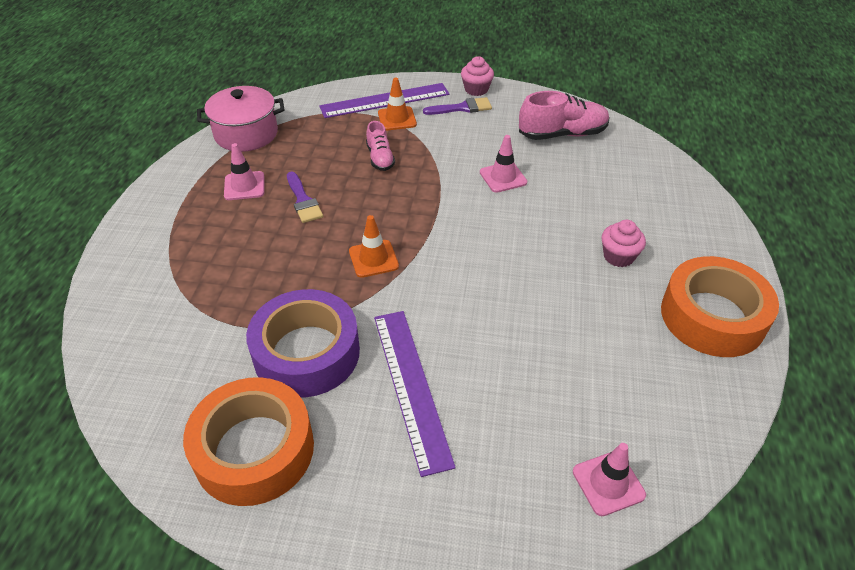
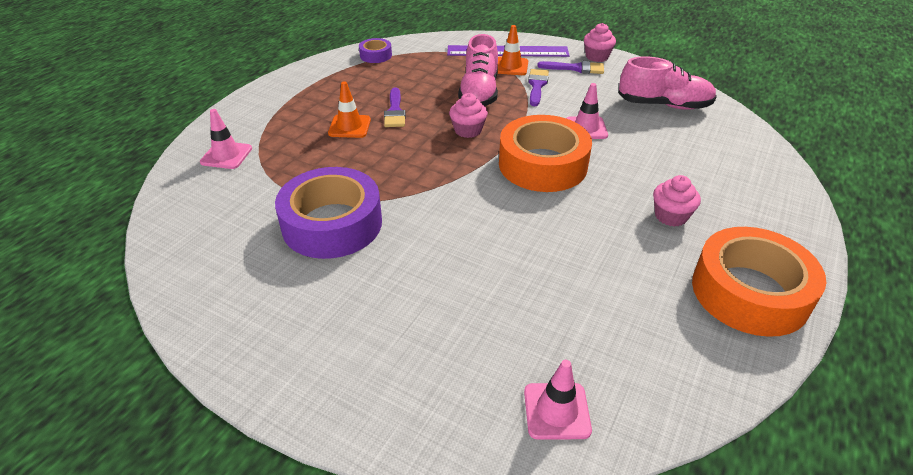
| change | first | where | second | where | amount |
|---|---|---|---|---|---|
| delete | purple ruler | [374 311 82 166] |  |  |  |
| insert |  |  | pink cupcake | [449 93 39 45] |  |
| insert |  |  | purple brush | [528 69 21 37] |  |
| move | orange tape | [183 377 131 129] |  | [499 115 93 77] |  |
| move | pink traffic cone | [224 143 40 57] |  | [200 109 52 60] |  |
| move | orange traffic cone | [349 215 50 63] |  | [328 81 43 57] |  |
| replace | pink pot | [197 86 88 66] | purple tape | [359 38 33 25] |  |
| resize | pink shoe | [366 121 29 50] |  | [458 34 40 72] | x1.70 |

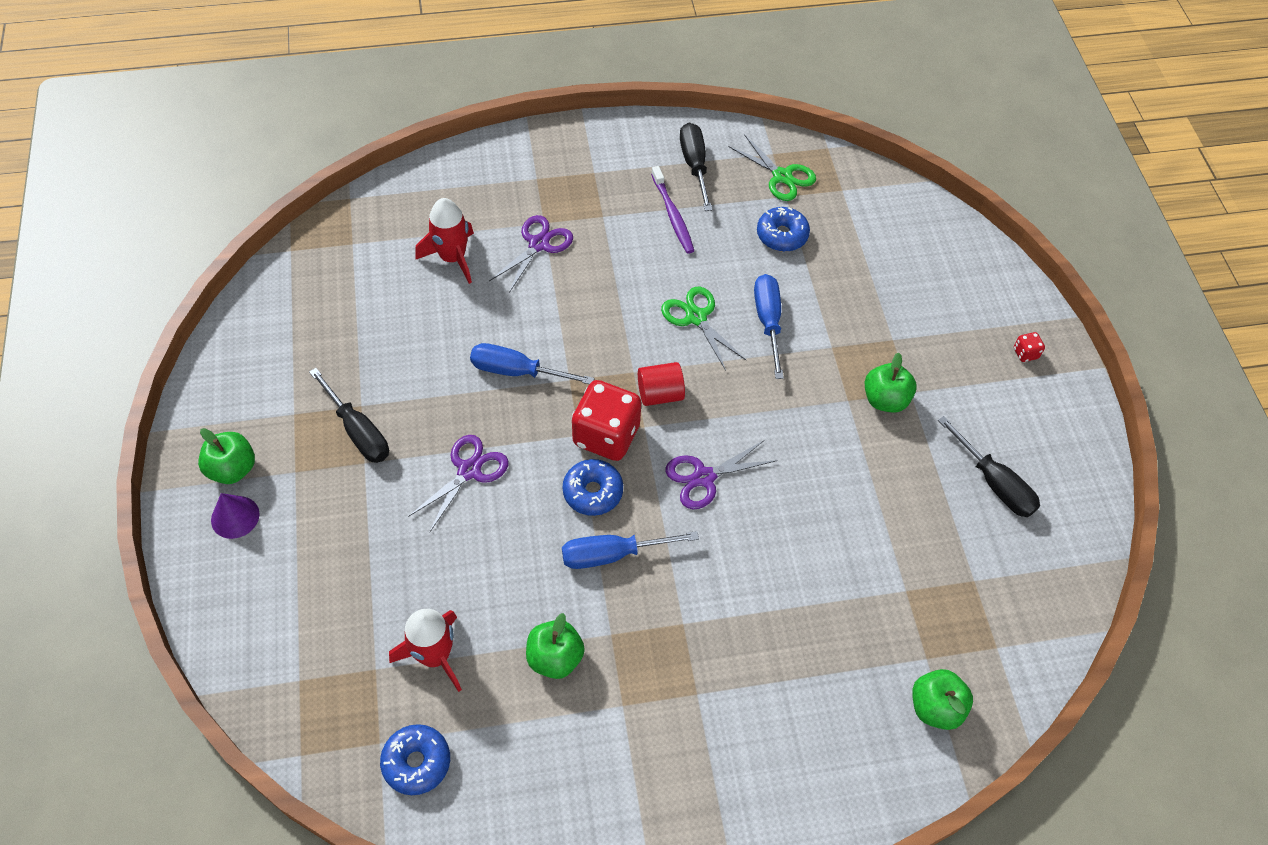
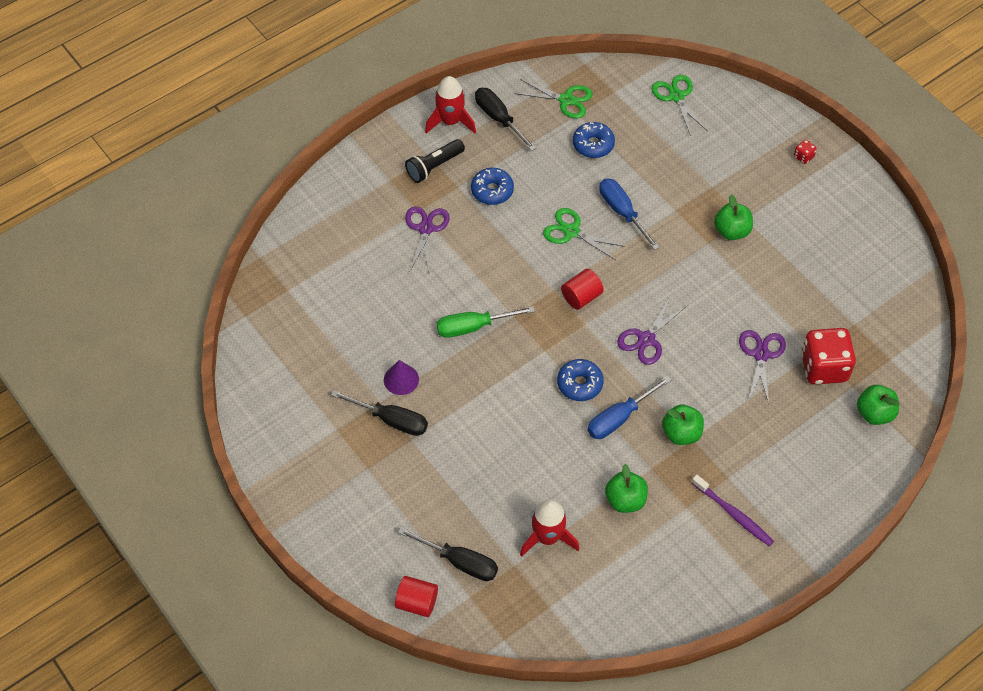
| change | first | where | second | where | amount |
|---|---|---|---|---|---|
| insert |  |  | red cylinder | [395 576 43 41] |  |
| insert |  |  | black flashlight | [405 139 60 44] |  |
| insert |  |  | green scissors | [652 75 56 61] |  |
| move | green apple | [198 428 57 56] |  | [662 404 42 41] |  |
| move | purple cone | [211 493 48 46] |  | [384 360 35 35] |  |
| move | blue donut | [380 724 70 71] |  | [471 168 43 37] |  |
| move | purple scissors | [408 435 100 97] |  | [739 330 47 74] |  |
| move | red rocket | [416 198 58 86] |  | [425 76 51 58] |  |
| move | red dice | [572 380 69 81] |  | [801 328 55 57] |  |
| move | purple toothbrush | [651 166 43 88] |  | [692 475 82 71] |  |
| move | black screwdriver | [938 416 102 101] |  | [398 527 100 54] |  |
| recolor | blue screwdriver | [470 343 125 41] | green screwdriver | [437 306 98 32] |  |

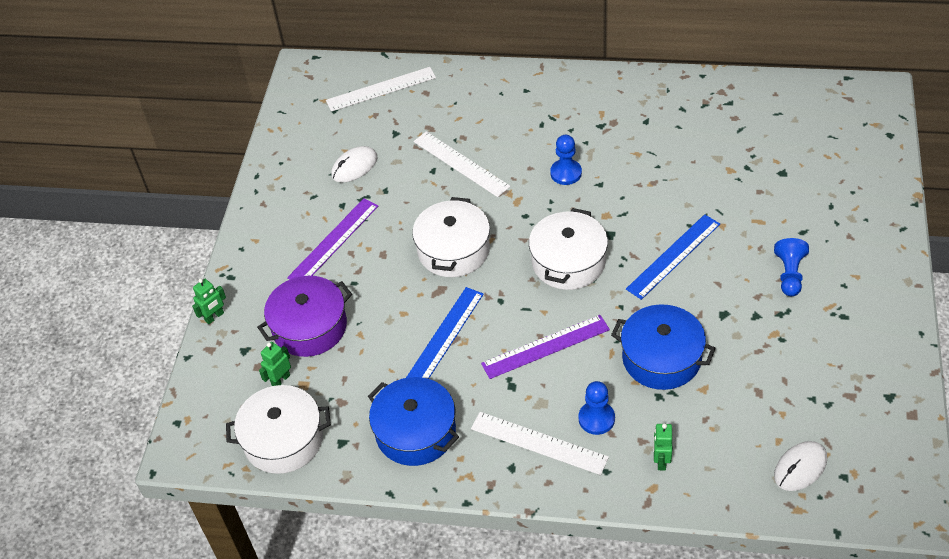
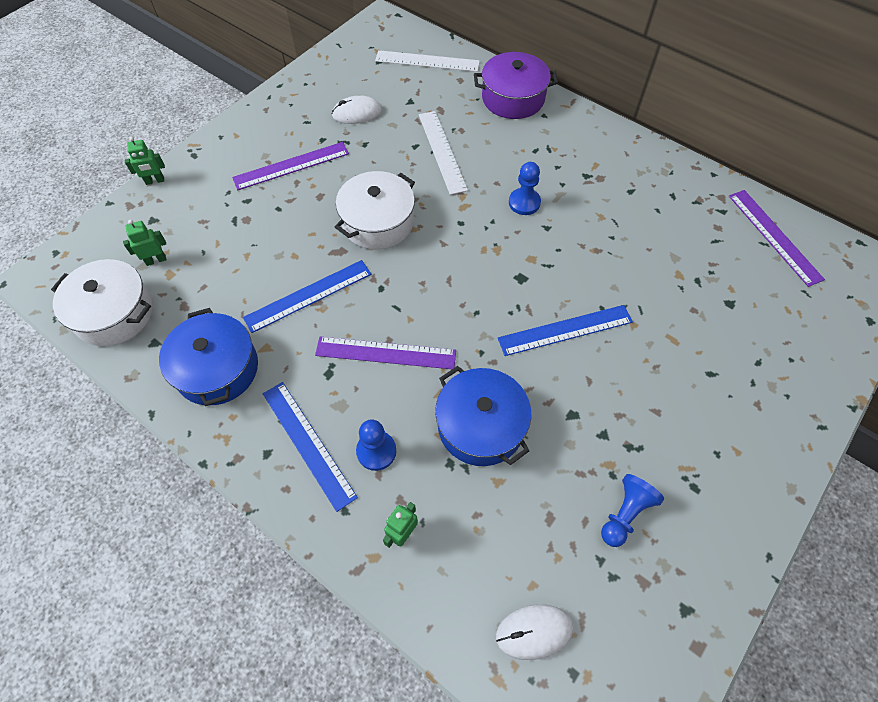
| change | first | where | second | where | amount |
|---|---|---|---|---|---|
| delete | white pot | [529 208 79 82] |  |  |  |
| insert |  |  | purple ruler | [729 190 96 97] |  |
| move | purple pot | [257 276 95 81] |  | [474 52 84 67] |  |
| move | blue pawn | [774 238 35 58] |  | [601 474 63 73] |  |
| recolor | white ruler | [471 412 138 63] | blue ruler | [263 382 95 130] |  |

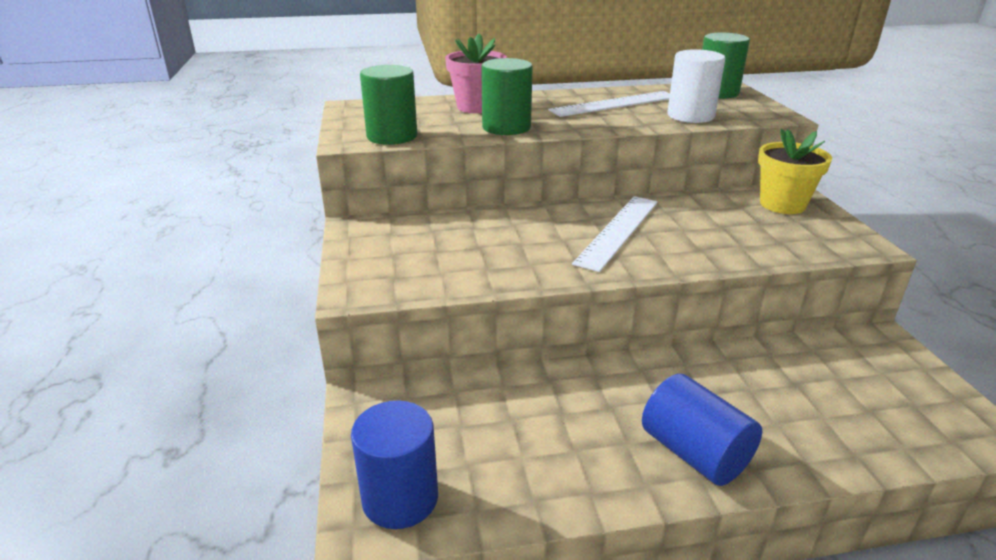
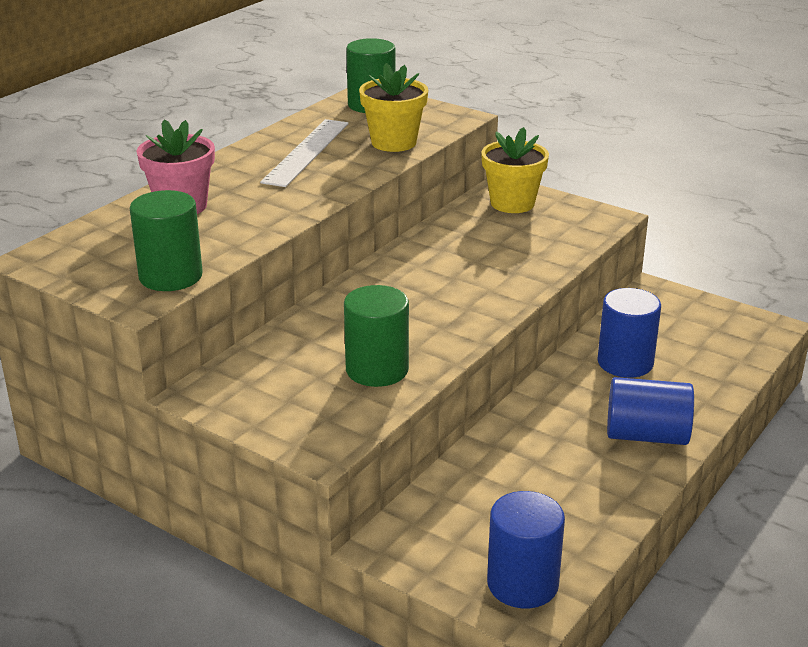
| change | first | where | second | where | amount |
|---|---|---|---|---|---|
| delete | white ruler | [572 196 86 76] |  |  |  |
| insert |  |  | blue cylinder | [597 288 64 90] |  |
| move | green cylinder | [481 58 52 77] |  | [344 285 65 102] |  |
| replace | white cylinder | [667 49 58 74] | yellow flower pot | [359 63 69 89] |  |

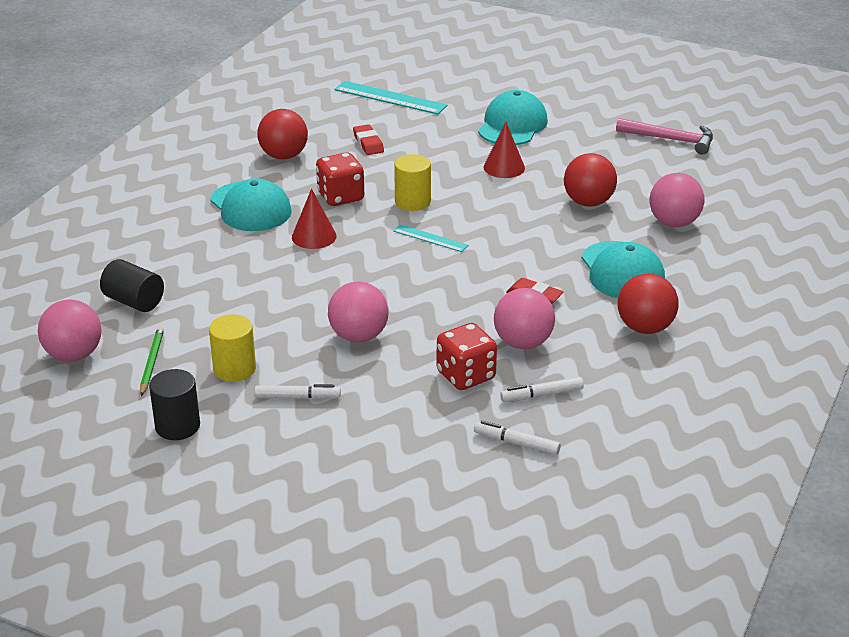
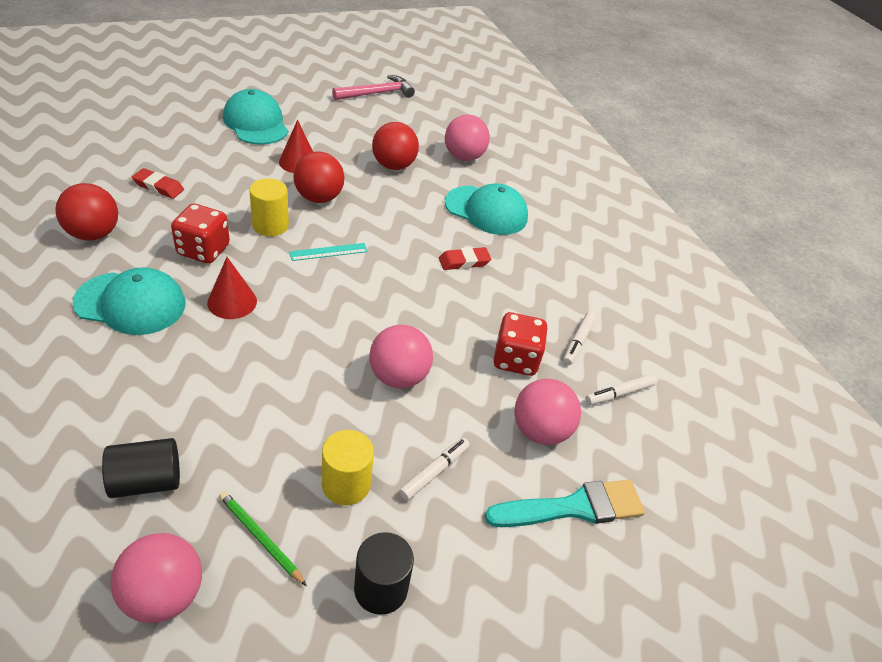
| change | first | where | second | where | amount |
|---|---|---|---|---|---|
| delete | turquoise ruler | [334 81 113 34] |  |  |  |
| insert |  |  | turquoise brush | [485 479 160 48] |  |
| move | pink ball | [494 288 61 61] |  | [514 379 67 66] |  |
| move | red ball | [618 274 61 60] |  | [293 152 51 51] |  |

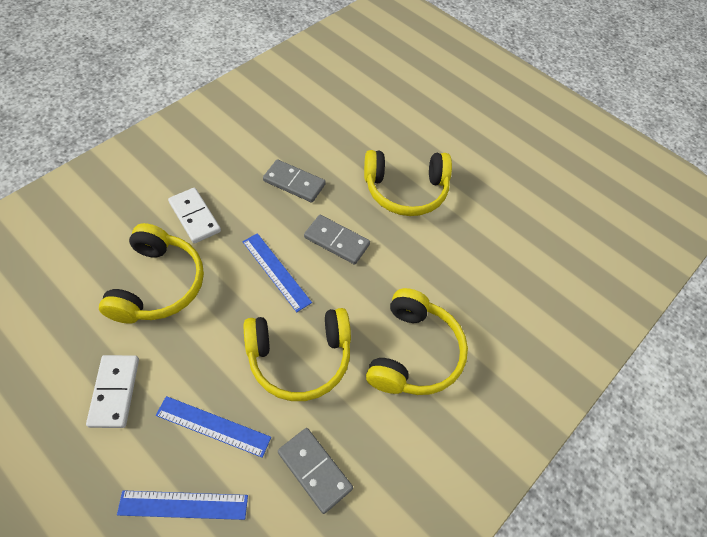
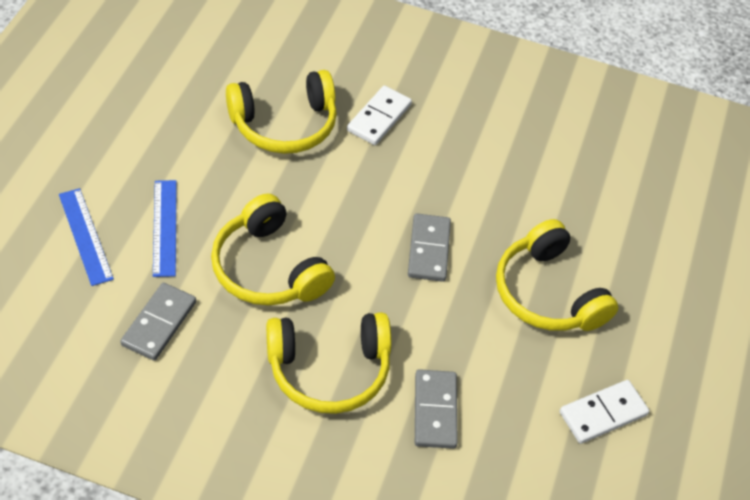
| change | first | where | second | where | amount |
|---|---|---|---|---|---|
| delete | blue ruler | [242 233 70 79] |  |  |  |
| move | white domino | [86 355 53 73] |  | [560 380 89 64] |  |
| move | grey domino | [263 159 63 44] |  | [415 369 43 80] |  |

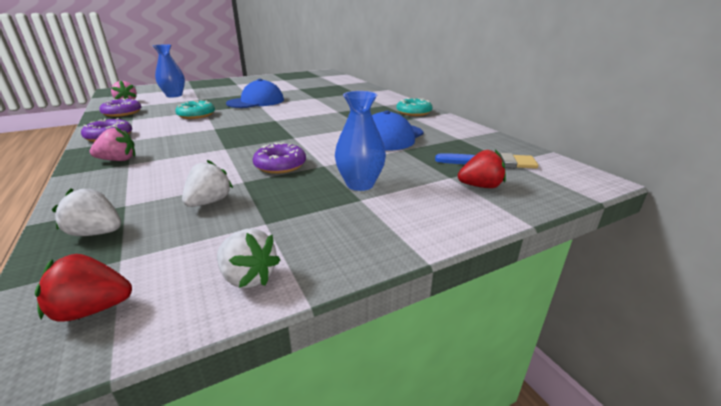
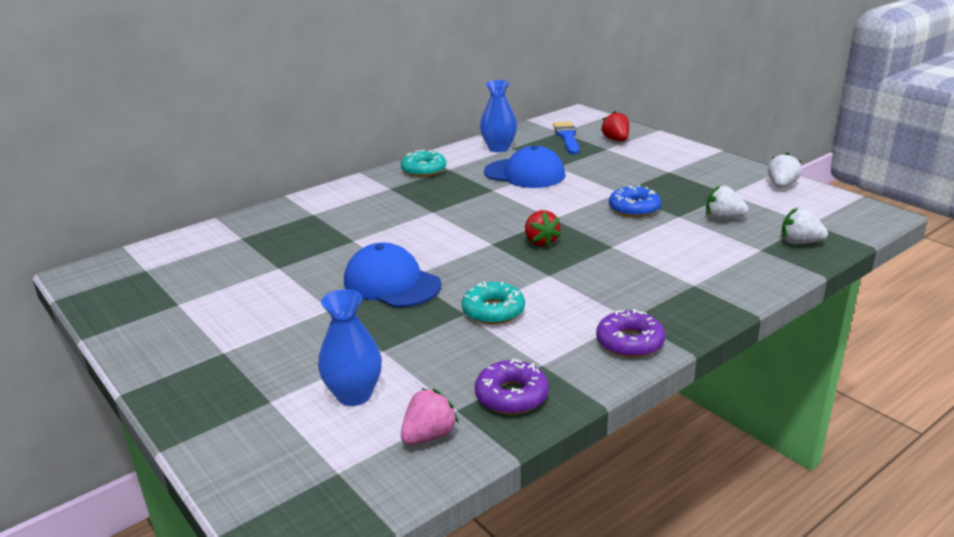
| change | first | where | second | where | amount |
|---|---|---|---|---|---|
| delete | pink strawberry | [90 127 45 34] |  |  |  |
| move | red strawberry | [35 254 97 68] |  | [525 210 36 37] |  |
| move | blue vase | [335 91 51 100] |  | [480 80 37 72] |  |
| recolor | purple donut | [253 143 53 31] | blue donut | [609 185 52 32] |  |
| rotate | white strawberry | [52 188 69 48] |  | [782 208 46 36] | 105 degrees clockwise |

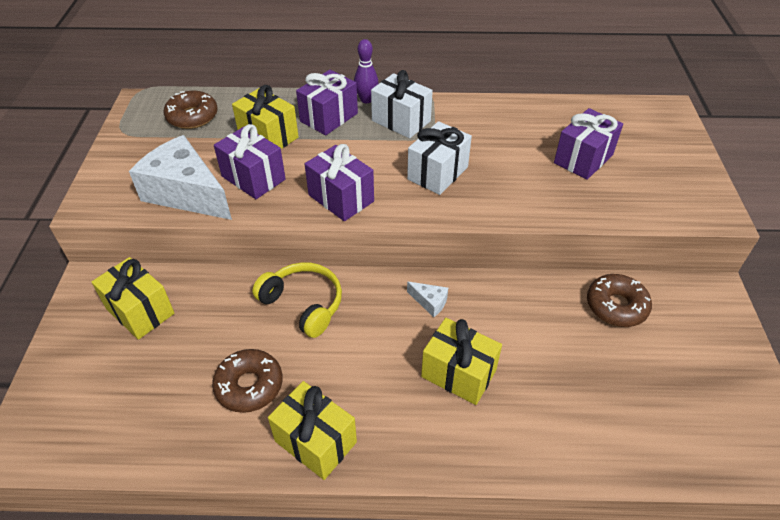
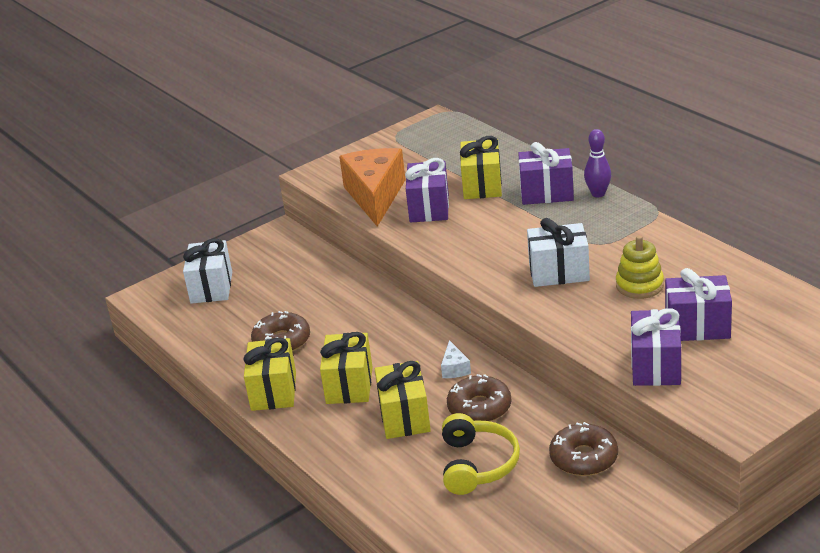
| change | first | where | second | where | amount |
|---|---|---|---|---|---|
| insert |  |  | yellow stacking toy | [616 235 48 64] |  |
| move | yellow gift | [91 257 84 83] |  | [320 332 52 72] |  |
| move | brown donut | [164 91 54 38] |  | [447 374 64 48] |  |
| move | yellow headphones | [252 262 90 76] |  | [442 413 78 82] |  |
| move | purple gift | [305 144 69 77] |  | [631 308 50 78] |  |
| move | white gift | [371 70 62 68] |  | [183 238 49 66] |  |
| recolor | white cheese | [129 135 103 85] | orange cheese | [339 148 67 79] |  |

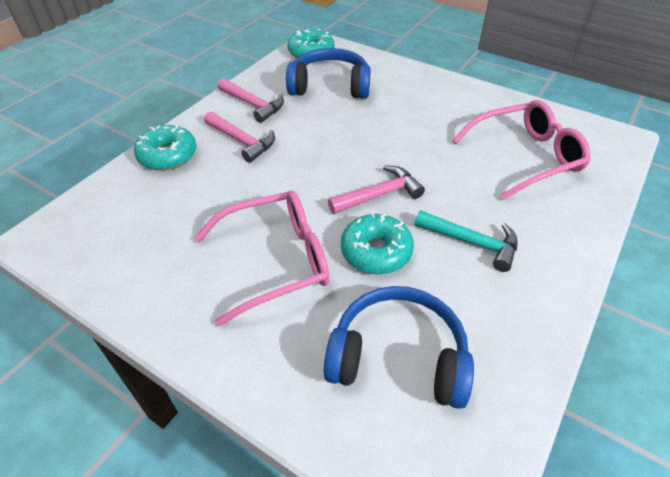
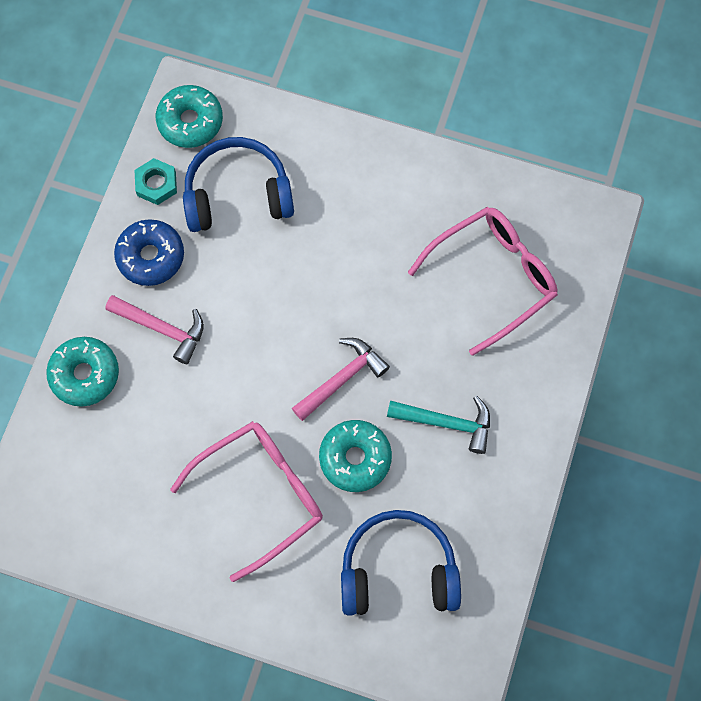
| change | first | where | second | where | amount |
|---|---|---|---|---|---|
| insert |  |  | turquoise nut | [135 158 42 47] |  |
| replace | pink hammer | [218 78 66 45] | blue donut | [114 219 70 67] |  |

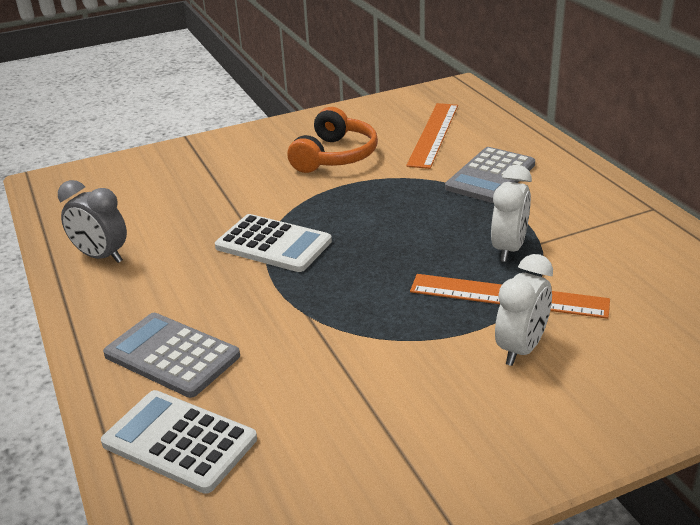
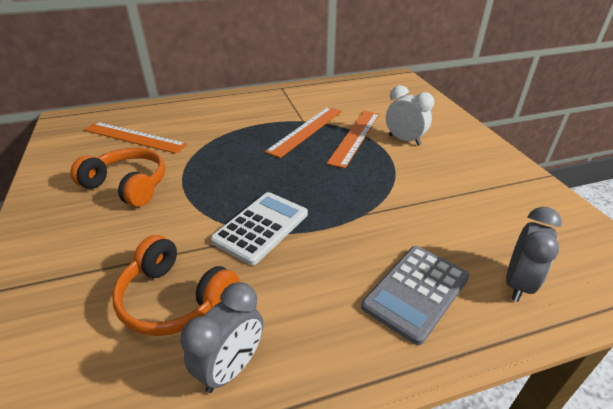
| change | first | where | second | where | amount |
|---|---|---|---|---|---|
| delete | grey calculator | [445 147 90 56] |  |  |  |
| insert |  |  | orange headphones | [112 235 127 101] |  |
| replace | white calculator | [101 390 156 104] | grey clock | [506 207 56 95] |  |
| replace | white clock | [491 165 41 97] | orange ruler | [265 107 77 51] |  |

